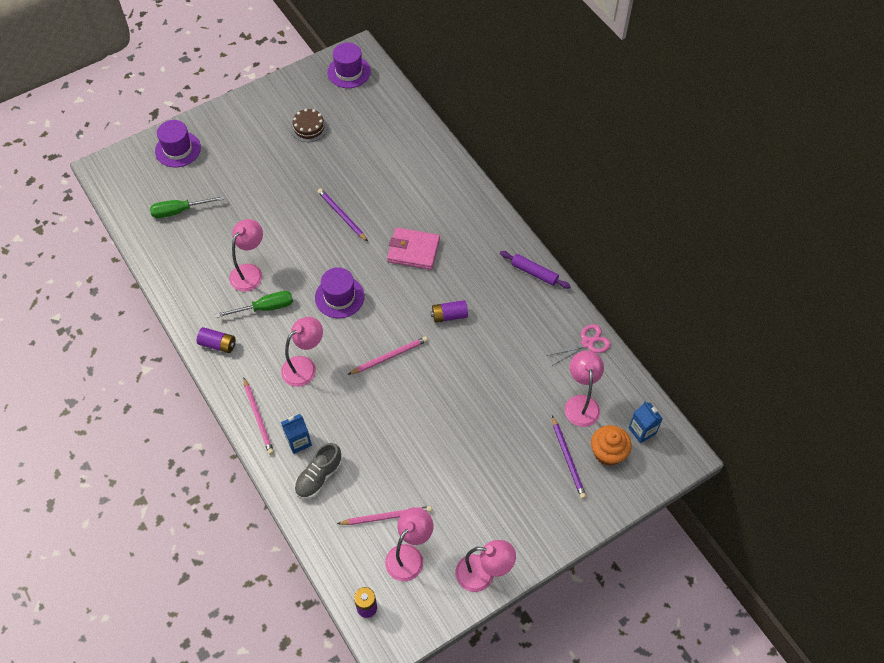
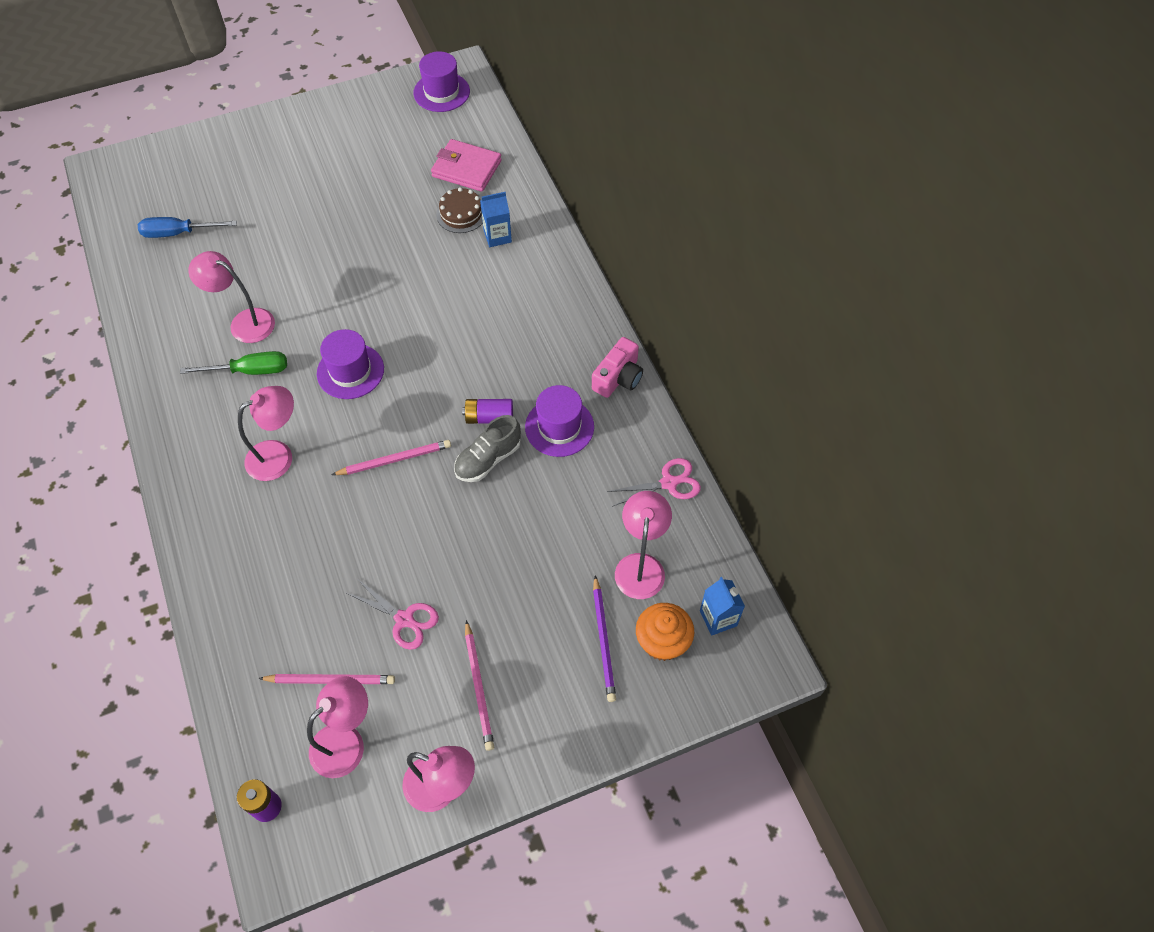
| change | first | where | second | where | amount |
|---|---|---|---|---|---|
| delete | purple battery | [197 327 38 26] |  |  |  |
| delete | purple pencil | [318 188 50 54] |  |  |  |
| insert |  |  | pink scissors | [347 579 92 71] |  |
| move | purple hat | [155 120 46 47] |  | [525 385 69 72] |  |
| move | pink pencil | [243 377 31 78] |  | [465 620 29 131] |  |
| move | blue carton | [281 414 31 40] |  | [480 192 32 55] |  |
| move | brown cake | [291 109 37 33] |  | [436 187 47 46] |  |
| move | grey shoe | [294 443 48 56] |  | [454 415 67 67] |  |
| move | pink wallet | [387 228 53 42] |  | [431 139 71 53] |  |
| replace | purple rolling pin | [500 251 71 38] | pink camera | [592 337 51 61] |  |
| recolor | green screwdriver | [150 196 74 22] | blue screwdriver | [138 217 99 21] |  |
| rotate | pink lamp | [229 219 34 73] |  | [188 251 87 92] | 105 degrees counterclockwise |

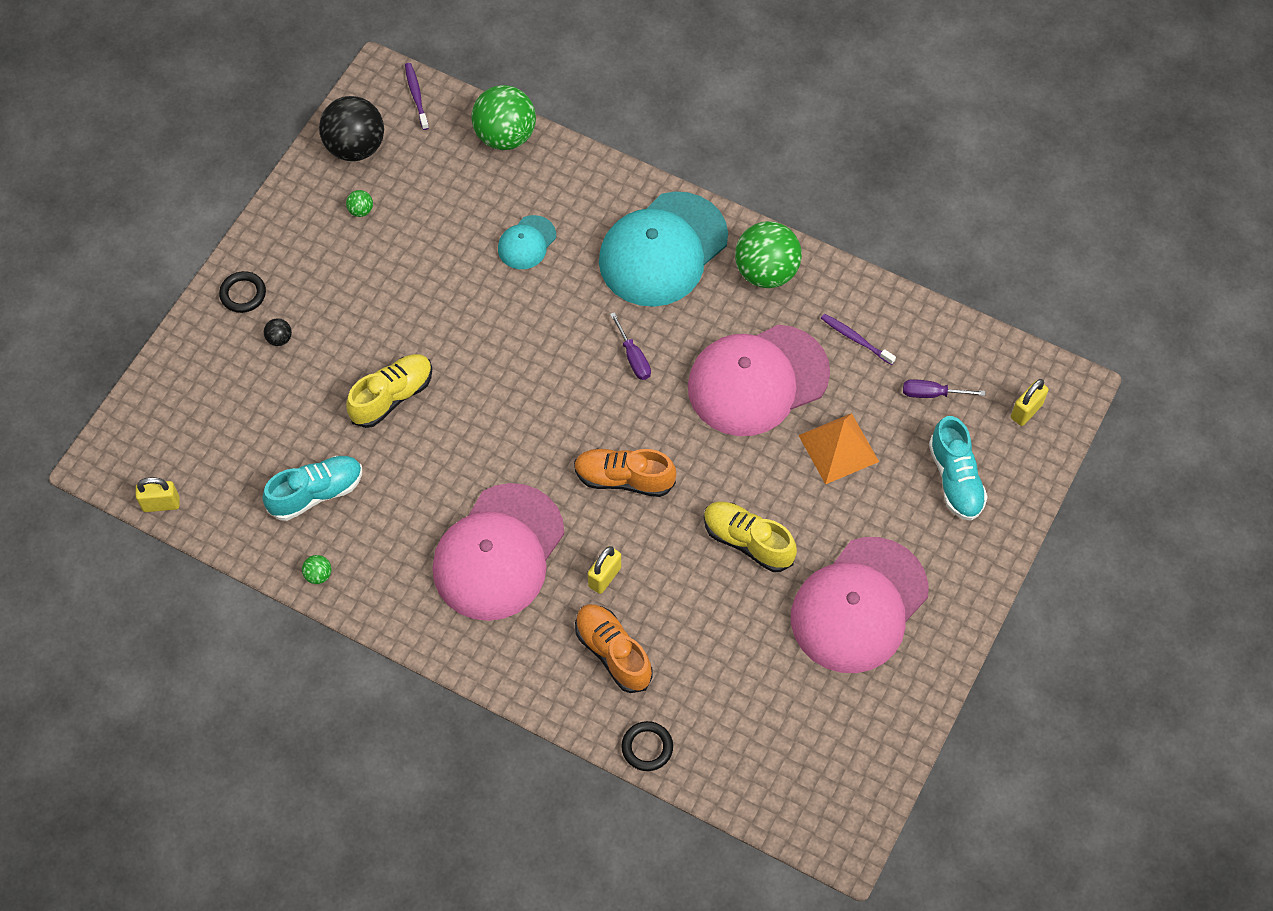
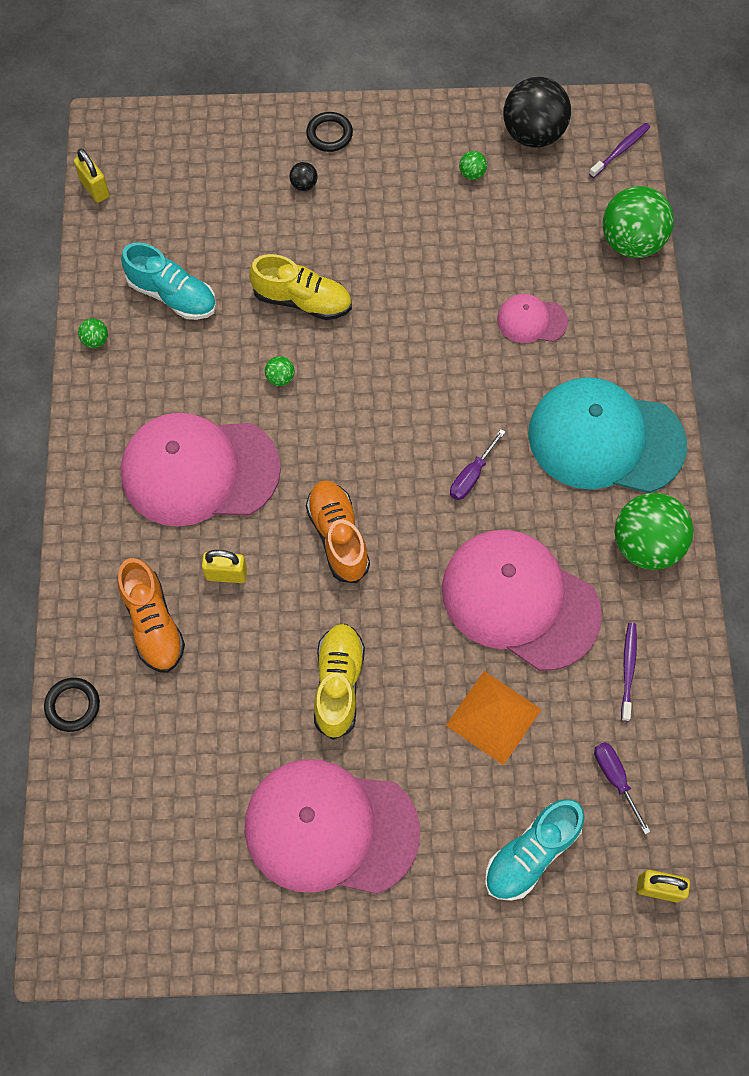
| change | first | where | second | where | amount |
|---|---|---|---|---|---|
| insert |  |  | green ball | [265 356 29 30] |  |
| recolor | turquoise cap | [498 215 58 54] | pink cap | [497 294 71 49] |  |
| rotate | orange shoe | [575 604 78 89] |  | [118 558 67 115] | 135 degrees clockwise |

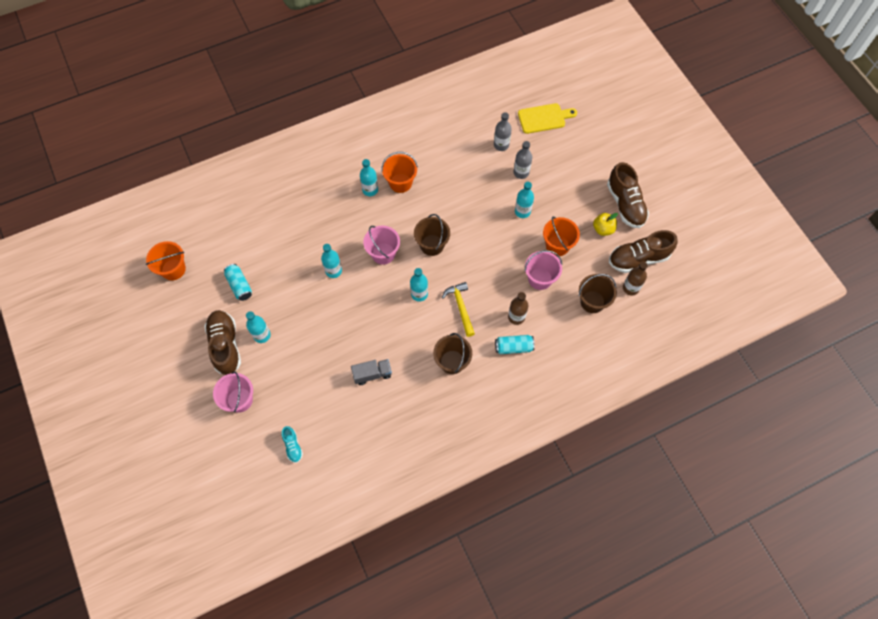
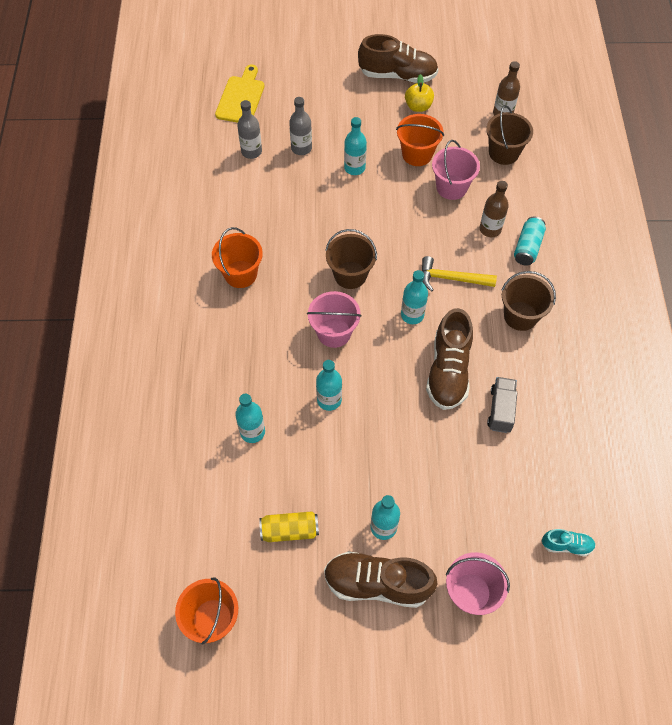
| change | first | where | second | where | amount |
|---|---|---|---|---|---|
| move | turquoise bottle | [360 159 18 37] |  | [235 394 30 49] |  |
| move | brown shoe | [609 230 69 43] |  | [426 308 47 102] |  |
| recolor | turquoise can | [224 264 28 37] | yellow can | [259 511 60 31] |  |

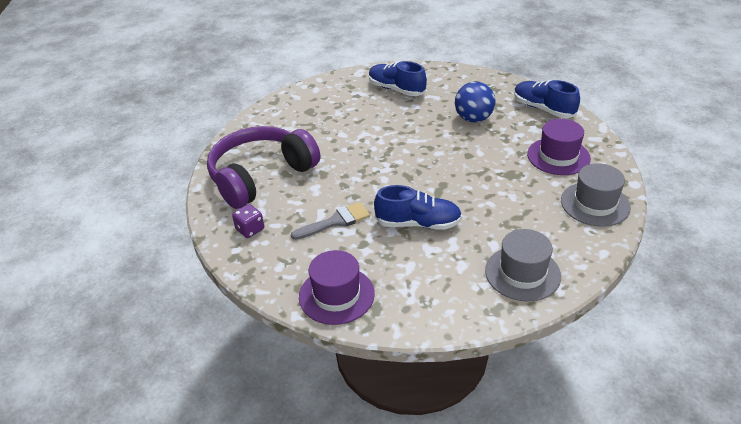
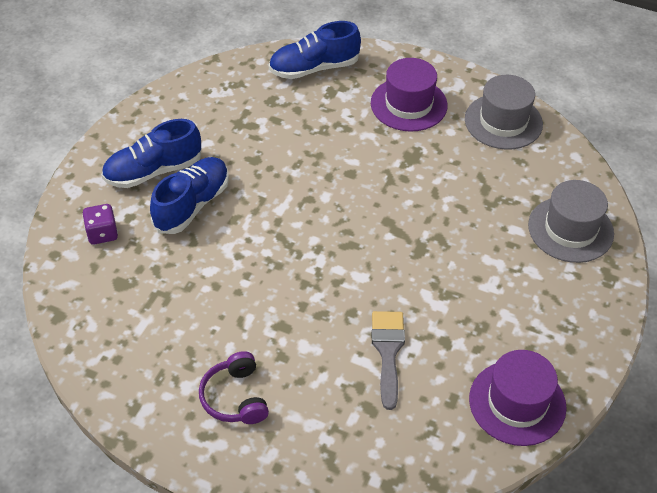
| change | first | where | second | where | amount |
|---|---|---|---|---|---|
| delete | blue ball | [455 82 41 40] |  |  |  |
| move | purple dice | [232 204 32 34] |  | [82 204 36 41] |  |
| move | blue shoe | [374 185 88 45] |  | [150 157 79 77] |  |
| resize | purple headphones | [207 126 113 83] |  | [199 351 70 73] | x0.45 |

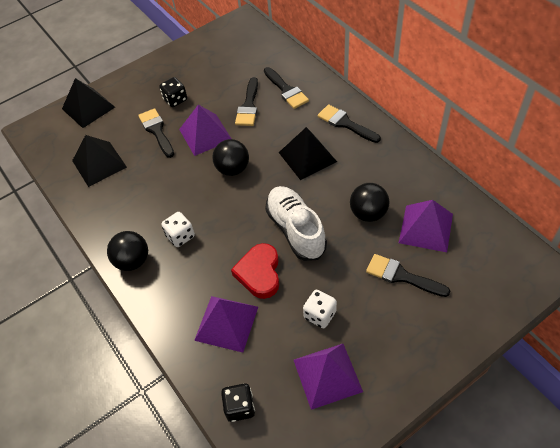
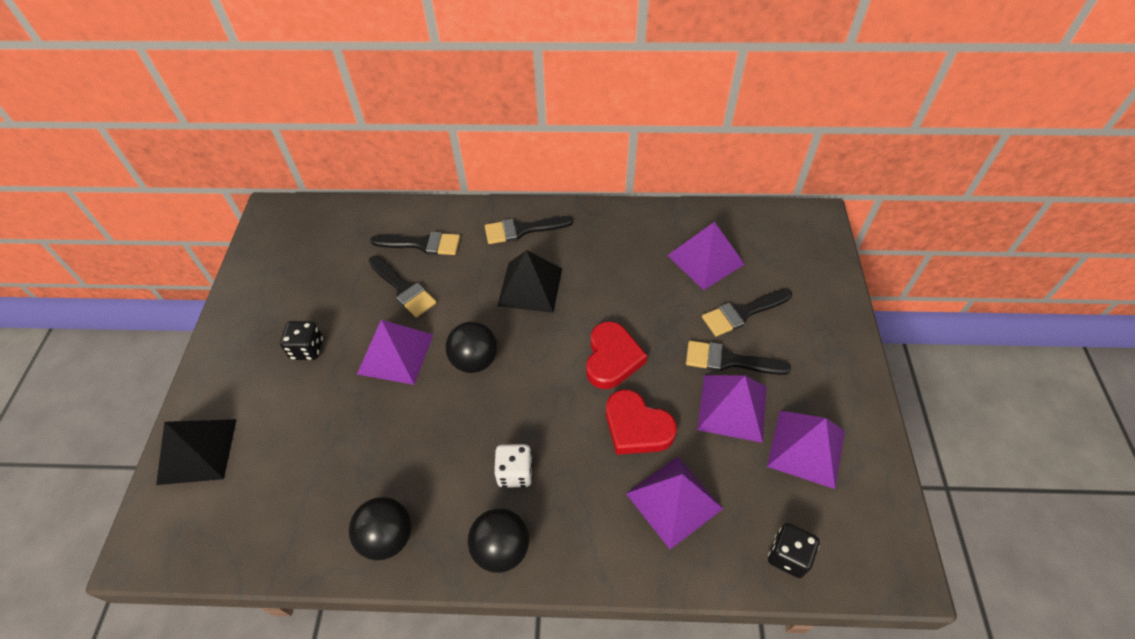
| change | first | where | second | where | amount |
|---|---|---|---|---|---|
| delete | black pyramid | [72 135 55 52] |  |  |  |
| move | black brush | [138 108 36 50] |  | [686 341 105 34] |  |
| move | black ball | [350 183 39 39] |  | [349 497 63 63] |  |
| replace | white shoe | [265 186 62 75] | red heart | [586 321 62 68] |  |
| replace | white dice | [303 289 34 39] | purple pyramid | [697 375 70 68] |  |

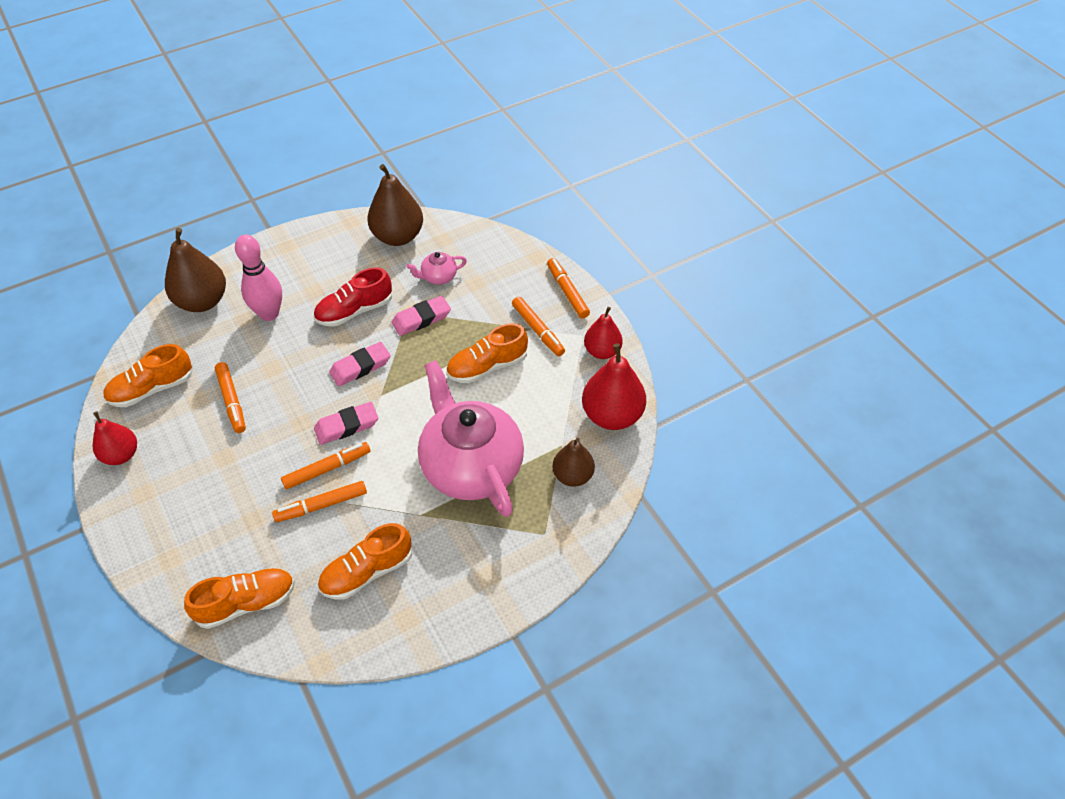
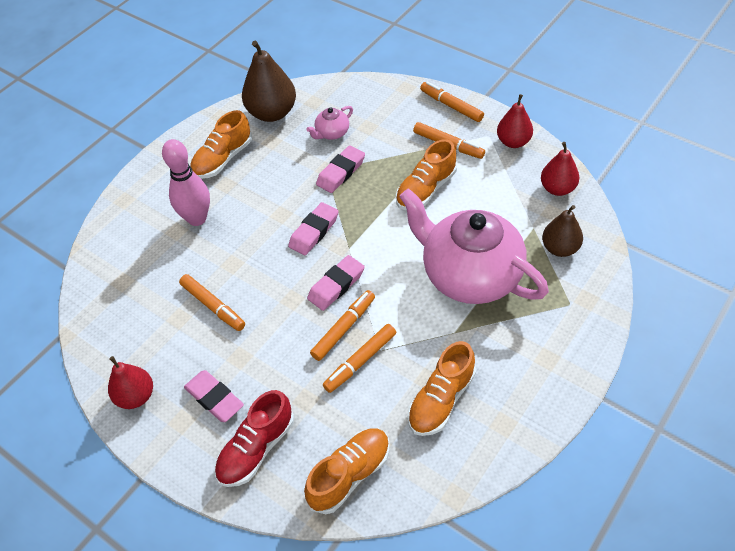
| change | first | where | second | where | amount |
|---|---|---|---|---|---|
| delete | brown pear | [165 228 61 84] |  |  |  |
| insert |  |  | pink eraser | [184 370 60 52] |  |
| move | orange shoe | [103 344 90 63] |  | [190 110 62 69] |  |
| move | red shoe | [313 267 79 59] |  | [215 390 79 97] |  |
| resize | red pear | [582 343 64 87] |  | [541 142 38 54] | x0.63 |

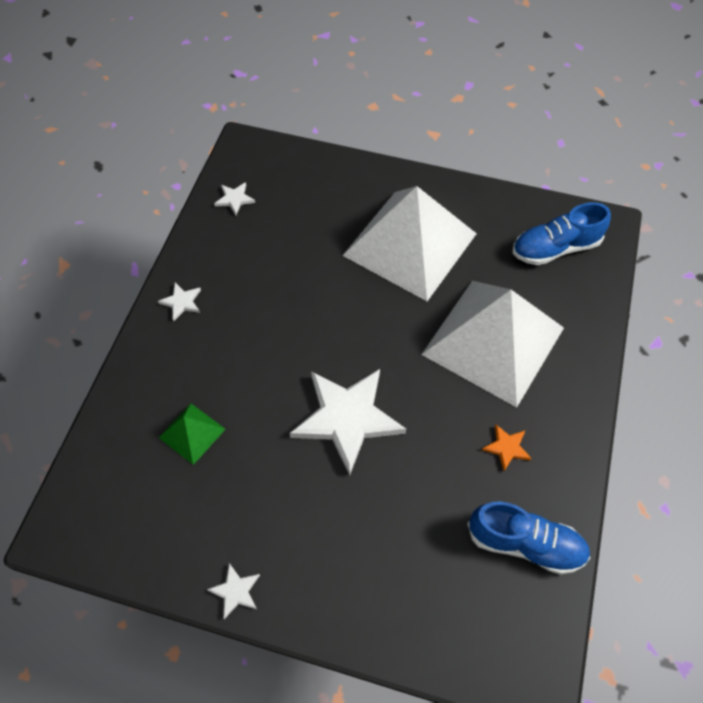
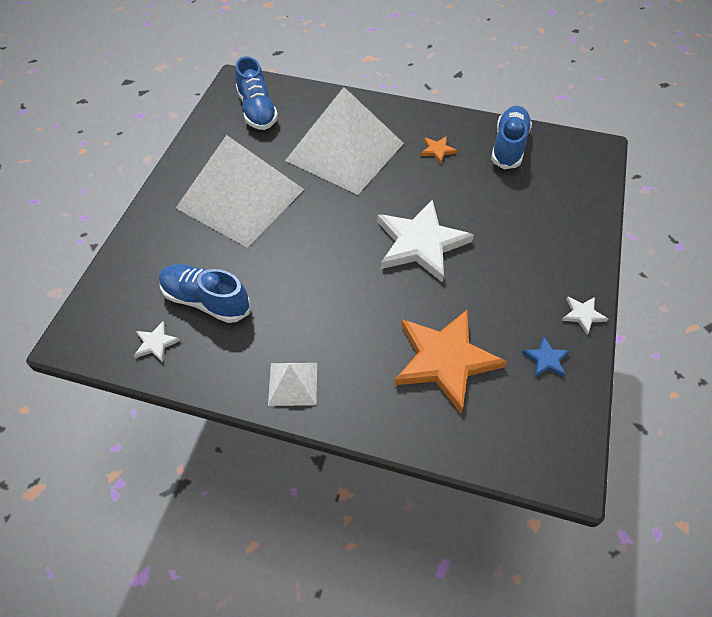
| change | first | where | second | where | amount |
|---|---|---|---|---|---|
| insert |  |  | blue shoe | [159 264 91 59] |  |
| insert |  |  | blue star | [522 336 47 42] |  |
| replace | white star | [158 283 43 38] | white pyramid | [268 363 49 43] |  |
| replace | green pyramid | [158 403 68 62] | orange star | [394 310 113 103] |  |

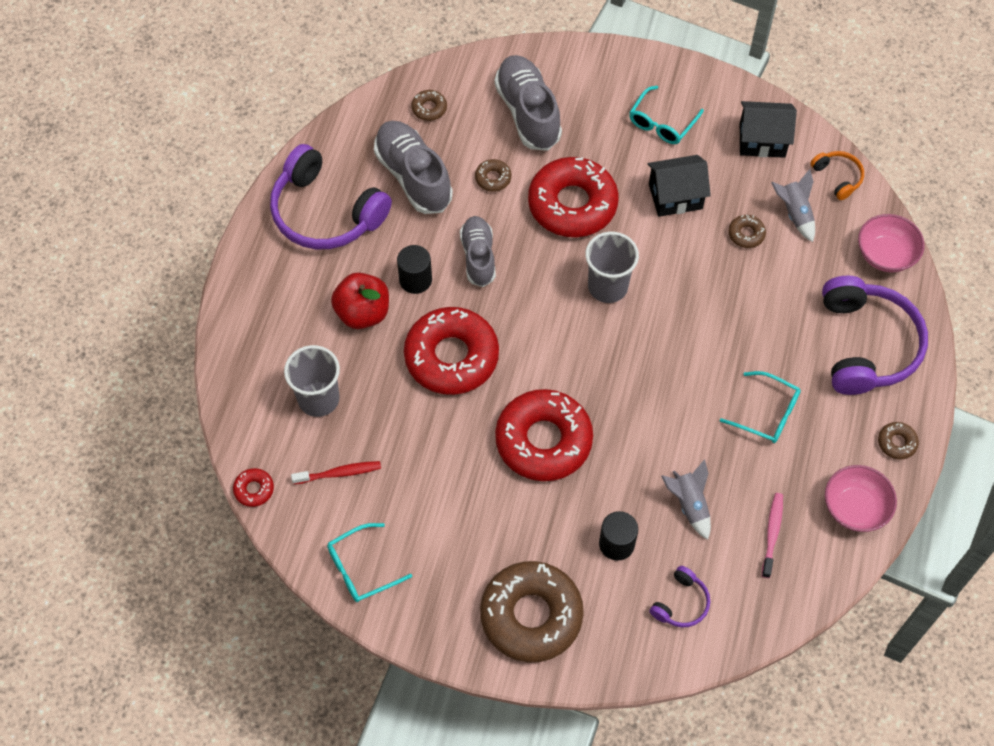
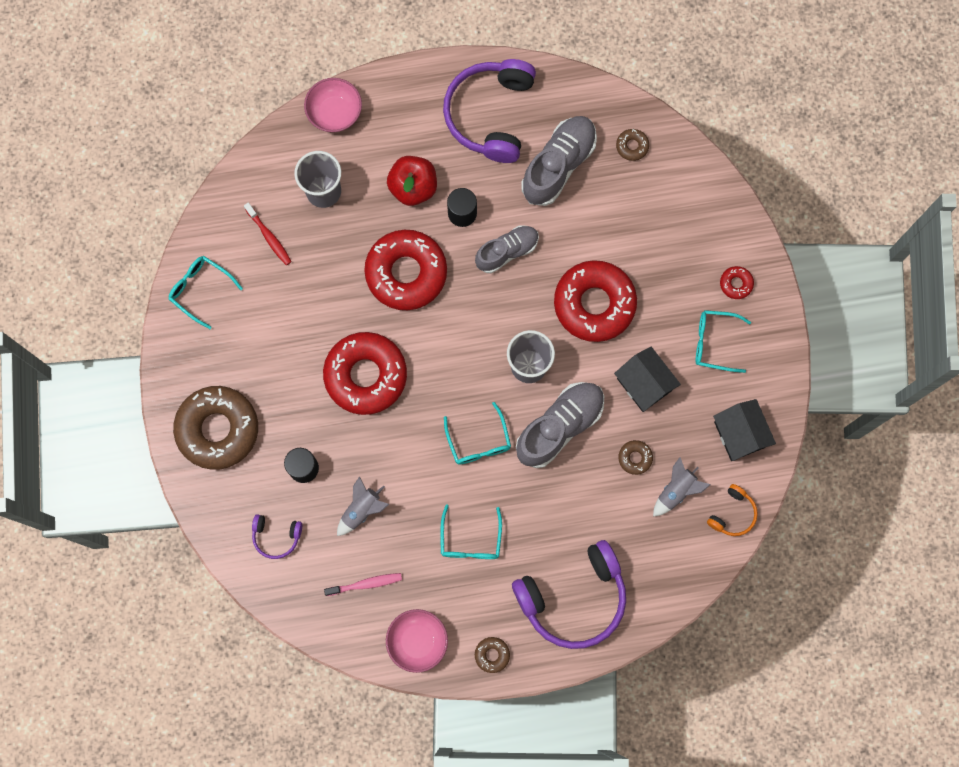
| change | first | where | second | where | amount |
|---|---|---|---|---|---|
| delete | brown donut | [475 159 36 33] |  |  |  |
| insert |  |  | turquoise glasses | [444 402 67 62] |  |
| move | red donut | [233 468 41 39] |  | [720 266 34 33] |  |
| move | grey shoe | [494 55 68 96] |  | [516 382 88 86] |  |
| move | pink bowl | [858 214 67 58] |  | [304 78 58 54] |  |

